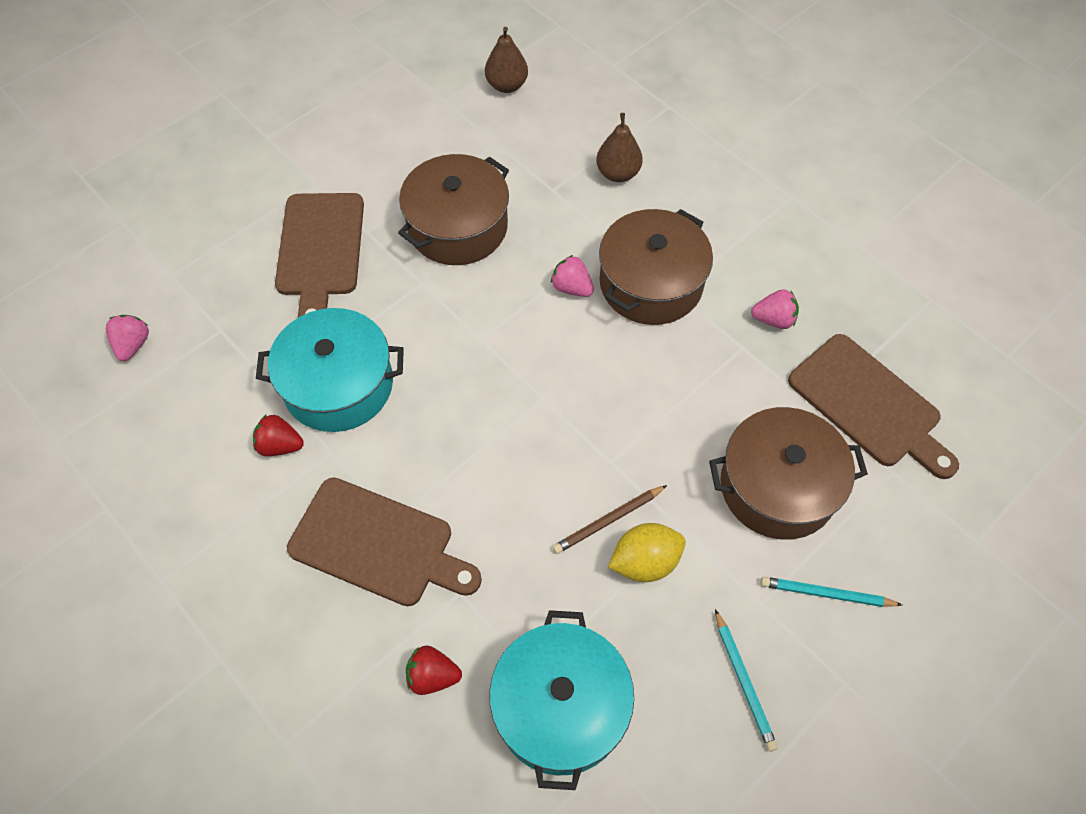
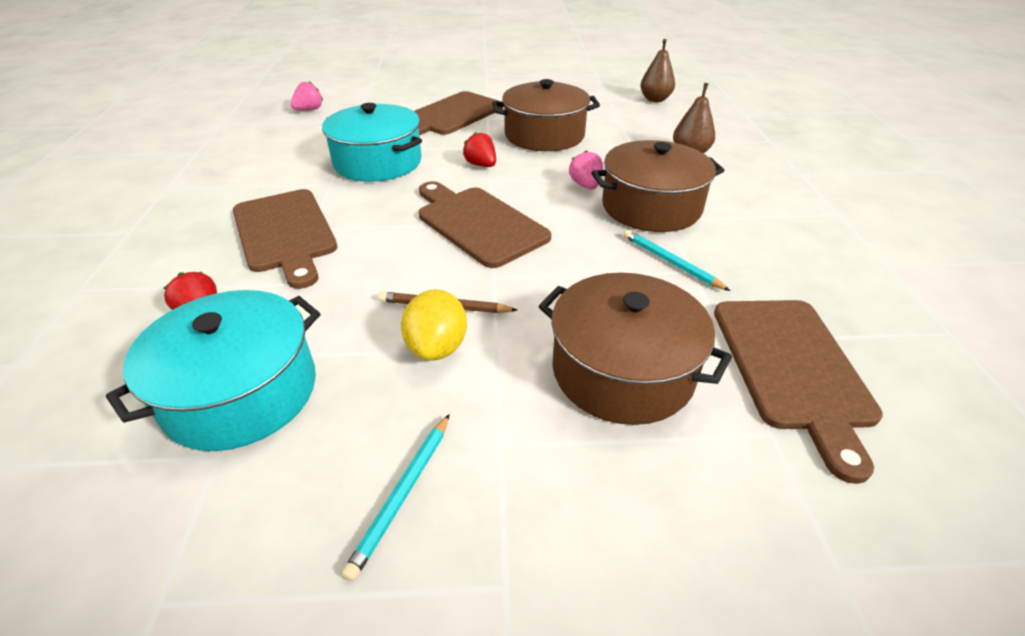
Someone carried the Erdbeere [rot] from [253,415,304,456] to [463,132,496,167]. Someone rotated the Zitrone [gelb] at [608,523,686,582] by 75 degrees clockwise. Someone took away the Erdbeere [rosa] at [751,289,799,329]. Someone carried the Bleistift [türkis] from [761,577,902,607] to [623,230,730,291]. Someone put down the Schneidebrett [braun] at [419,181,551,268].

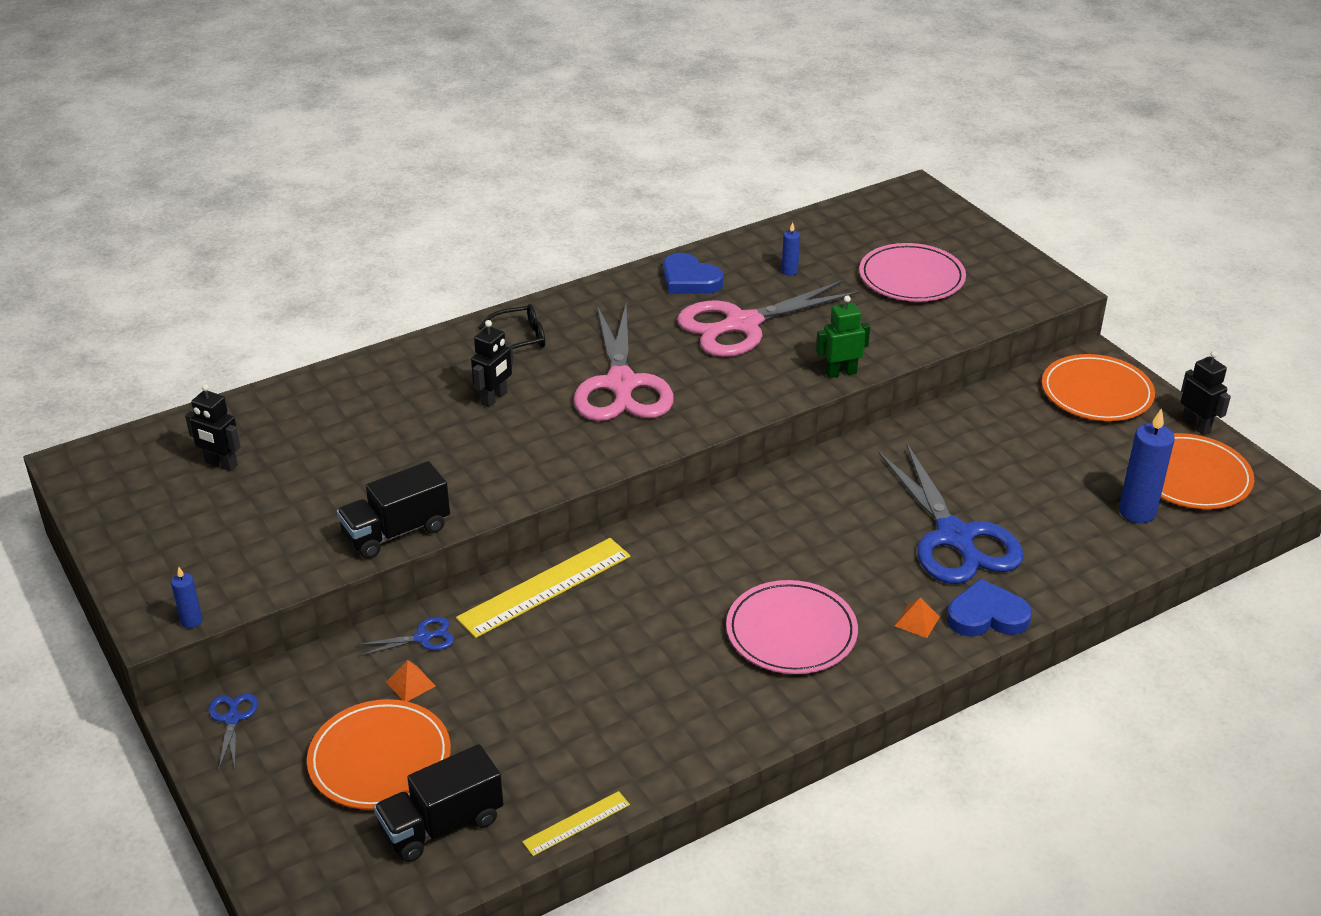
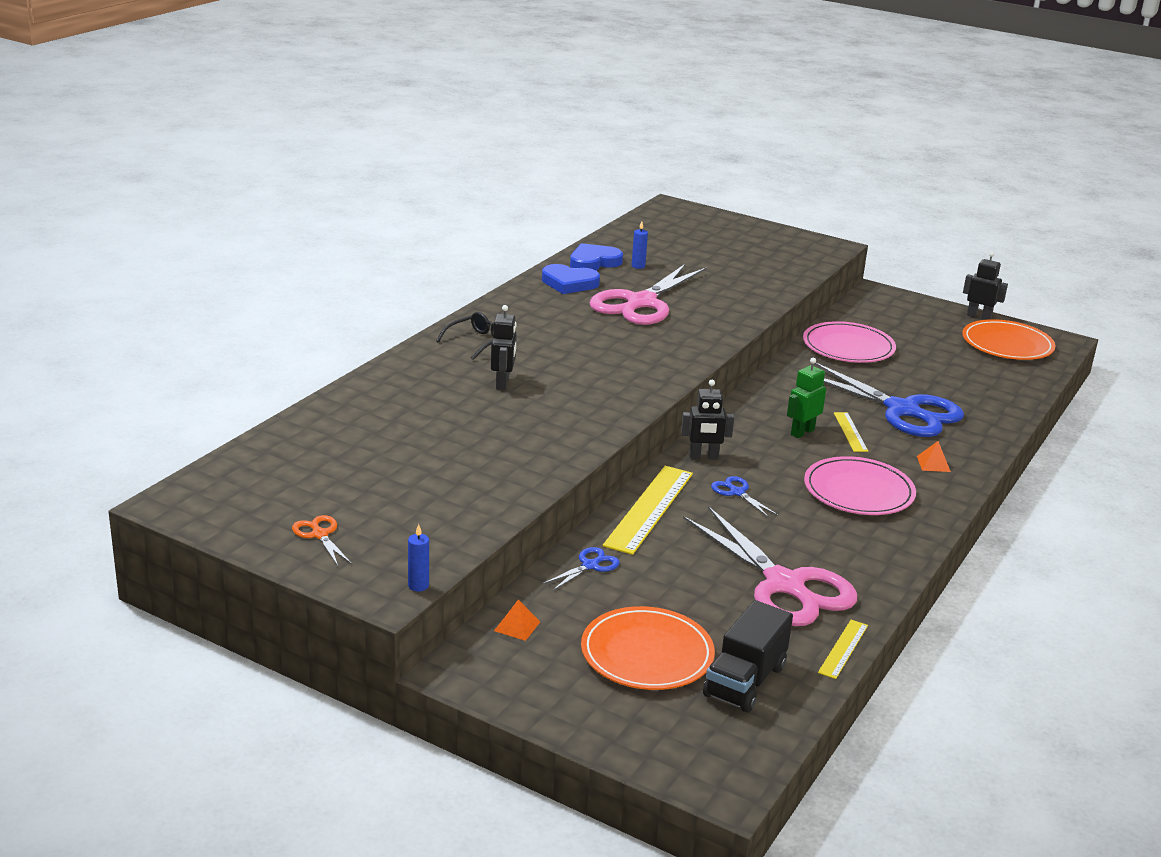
Someone carried the Roboter [schwarz] from [185,384,241,471] to [681,380,734,460]. Someone carried the Schere [blau] from [209,693,258,768] to [711,476,779,518]. Someone took away the Lastwagen [schwarz] at [337,461,450,559]. Someone carried the Pyramide [orange] from [386,660,435,702] to [494,600,540,641]. Someone carried the Schere [rosa] from [574,305,674,421] to [683,506,857,626]. Someone carried the Roboter [grün] from [816,295,870,378] to [787,358,826,438]. Someone carried the Teller [rosa] from [859,243,966,302] to [803,321,896,363]. Someone carried the Herz [blau] from [947,578,1032,637] to [570,243,623,270]. Someone took away the Teller [orange] at [1042,354,1155,421]. Someone took away the Kerze [blau] at [1119,408,1175,523]. Someone put down the Schere [orange] at [292,515,352,566]. Someone put down the Lineal [gelb] at [834,412,868,452].

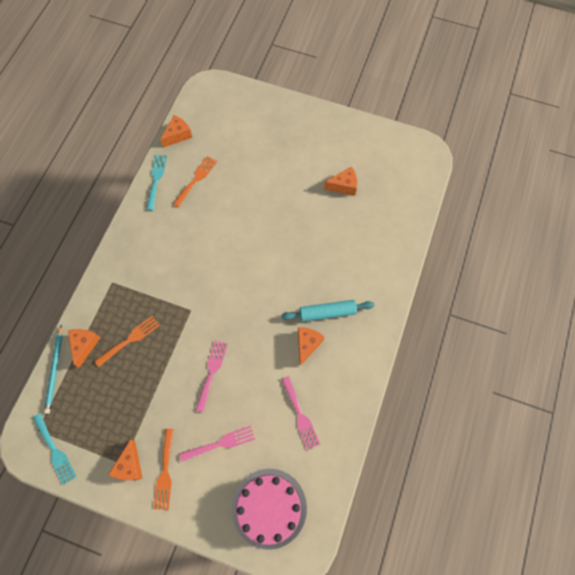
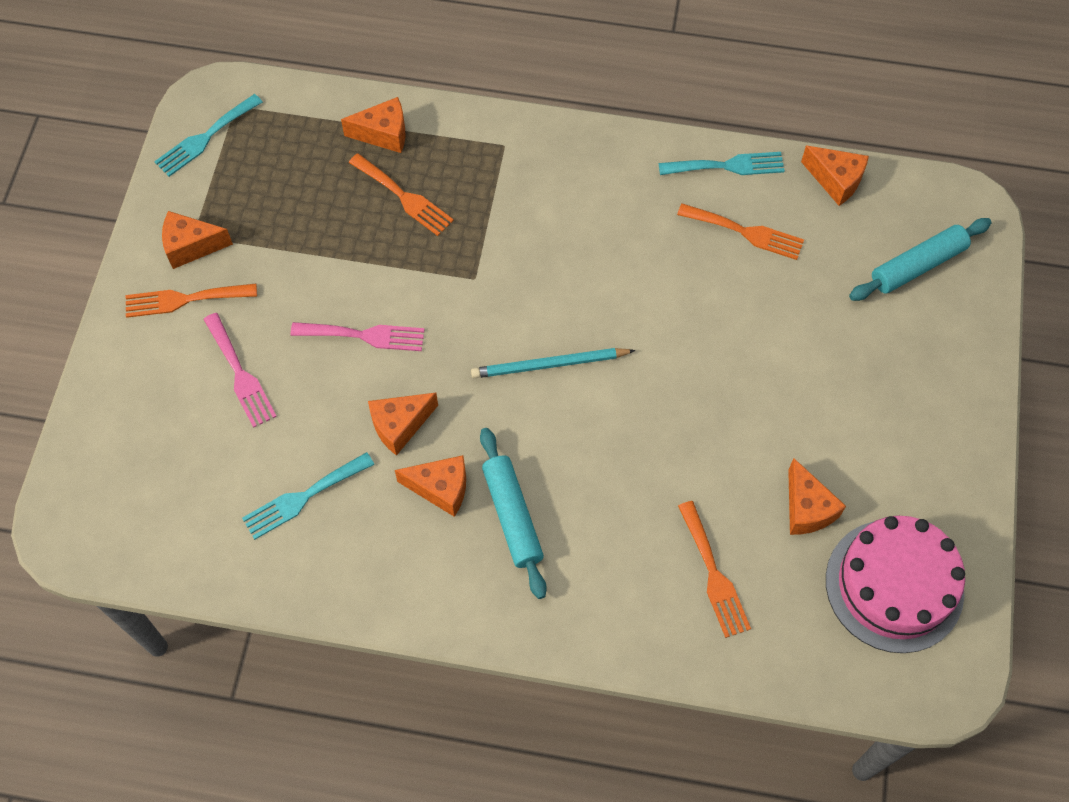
Someone carried the Bleistift [türkis] from [44,325,63,414] to [471,348,635,378]. Someone carried the Kuchen [rosa] from [232,469,307,550] to [826,516,965,653]. Someone repainted the Gabel [rosa] at [281,376,320,450], which became the Gabel [türkis] at [242,452,375,540]. Someone put down the Käse [orange] at [368,393,438,456]. Someone put down the Gabel [orange] at [678,501,751,638]. Someone put down the Nudelholz [türkis] at [849,218,992,301].

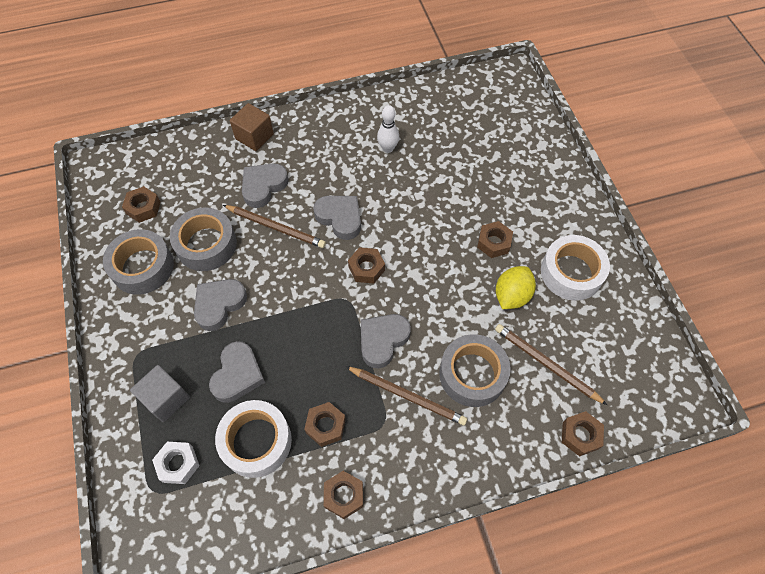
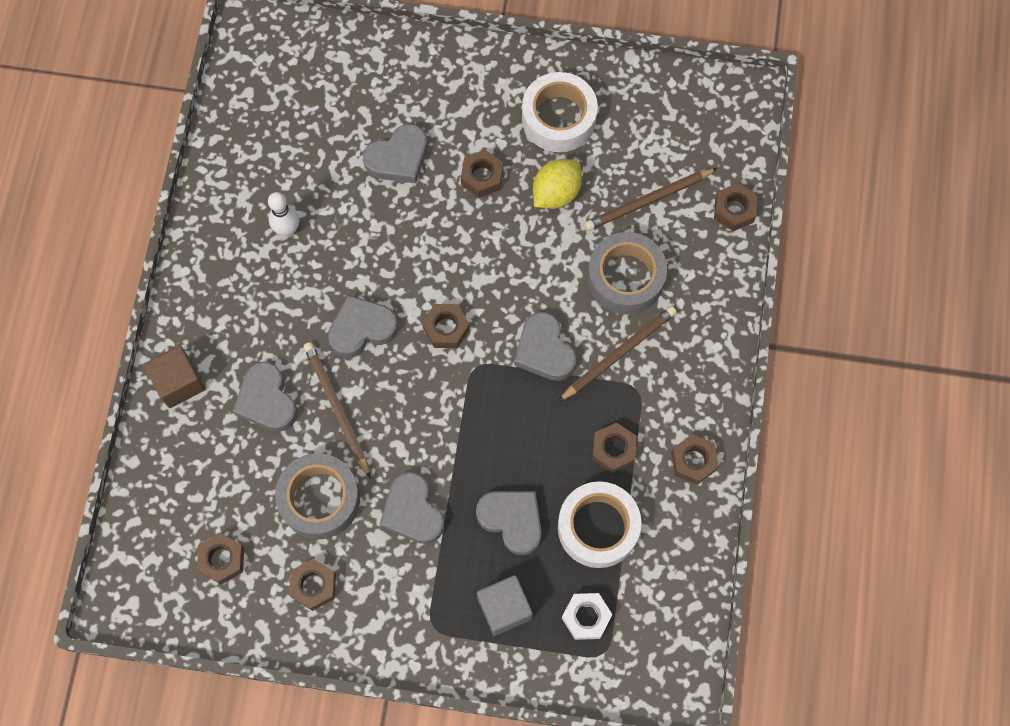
Someone swapped the Klebeband [grau] at [103,229,174,295] for the Sechskantmutter [braun] at [289,559,336,611]. Someone rotated the Bleistift [braun] at [223,205,326,248] by 75 degrees counterclockwise. Someone rotated the Zitrone [gelb] at [496,266,536,309] by 75 degrees clockwise. Someone put down the Herz [grau] at [363,124,427,183].

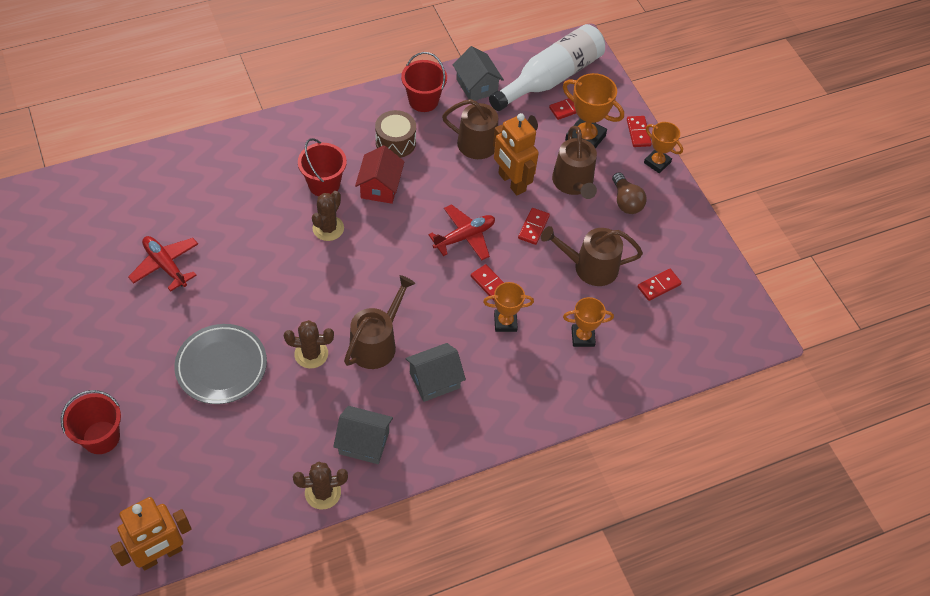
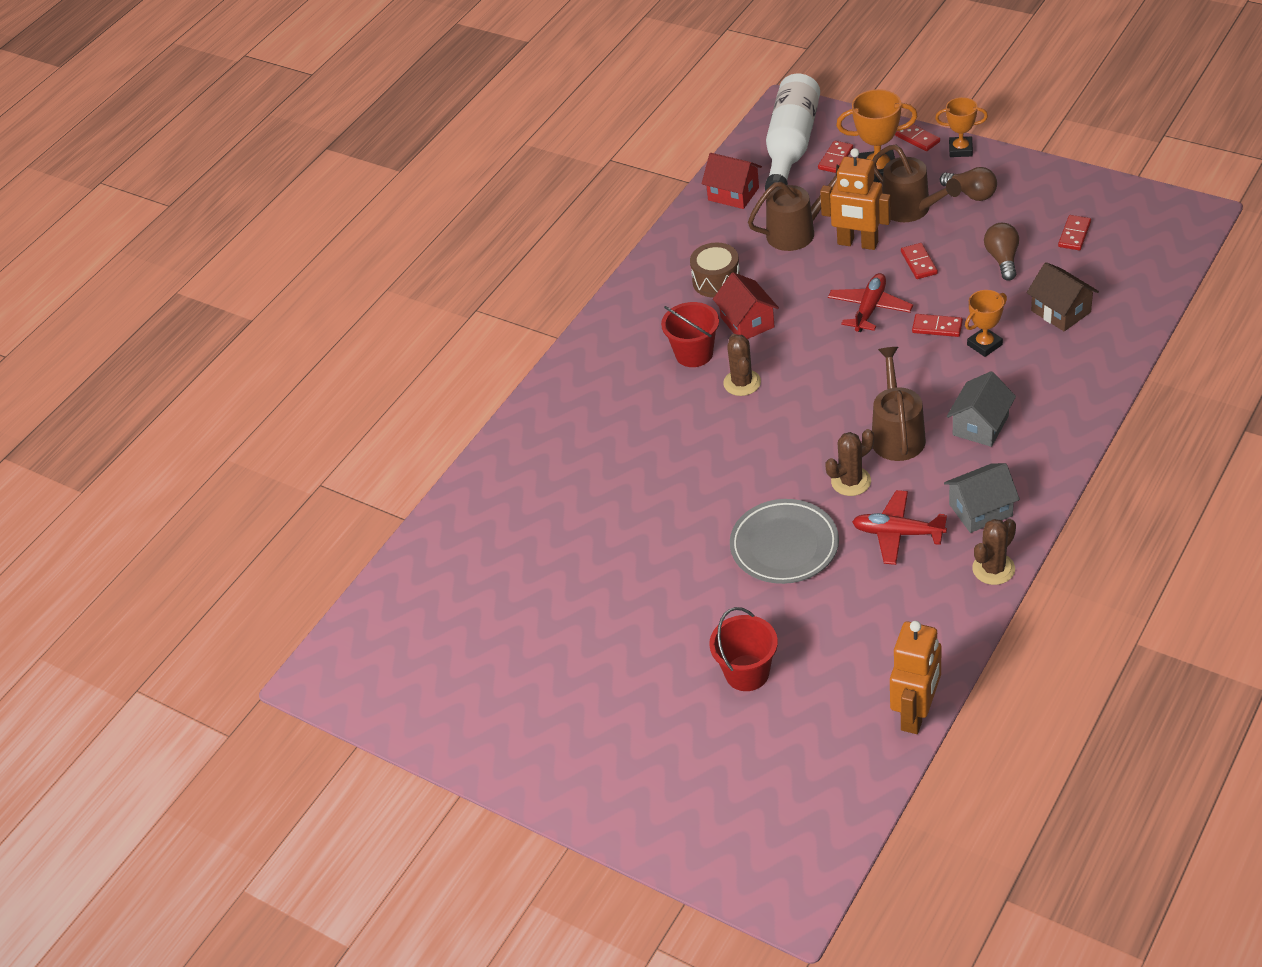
Someone carried the Flugzeug [rot] from [128,236,198,291] to [852,490,947,565]. Someone took away the Eimer [rot] at [401,52,447,112]. Someone repainted the Haus [grau] at [453,46,504,101], which became the Haus [rot] at [701,153,762,209]. Someone swapped the Gießkanne [braun] at [541,226,643,286] for the Glühbirne [braun] at [984,223,1019,281]. Someone swapped the Pokal [orange] at [563,297,614,347] for the Haus [braun] at [1027,262,1099,331].

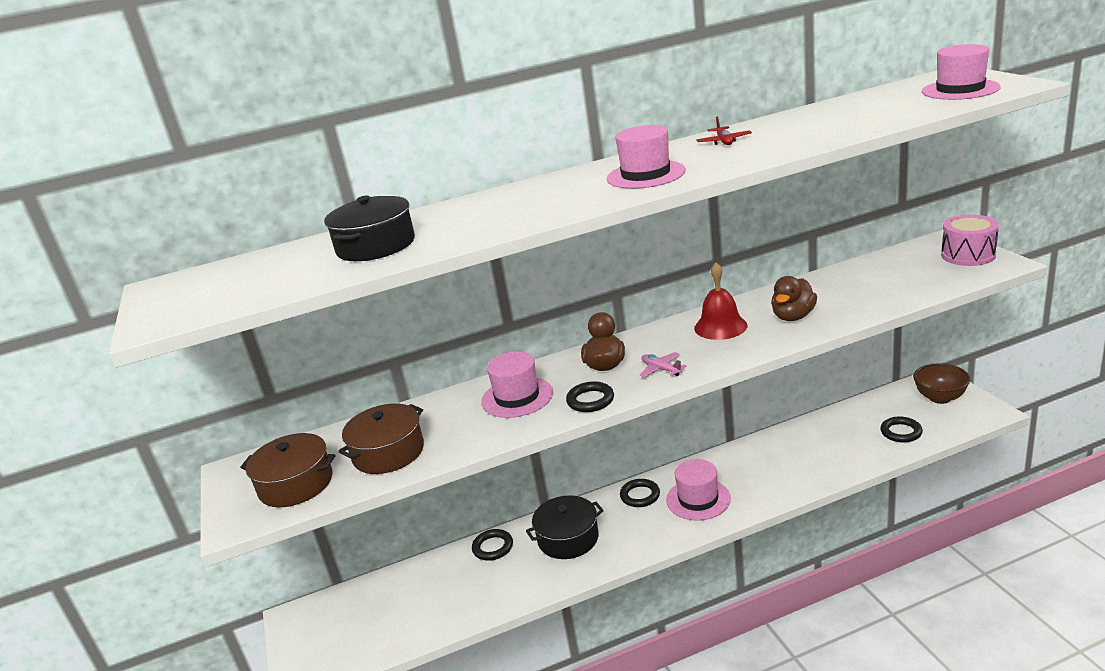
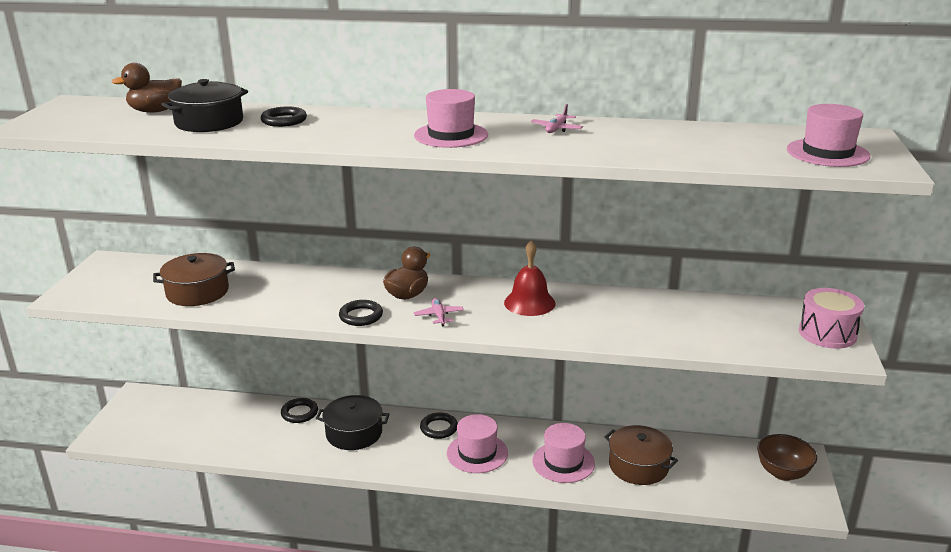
Someone carried the Kochtopf [braun] from [240,433,335,507] to [604,425,678,485]. Someone carried the Hut [rosa] from [481,352,553,418] to [533,423,595,483]. Someone repainted the Flugzeug [rot] at [696,117,752,145], which became the Flugzeug [rosa] at [531,104,583,133]. Someone carried the Ente [braun] from [771,276,817,321] to [111,63,182,113]. Someone carried the Ring [schwarz] from [880,417,923,443] to [261,106,307,127].

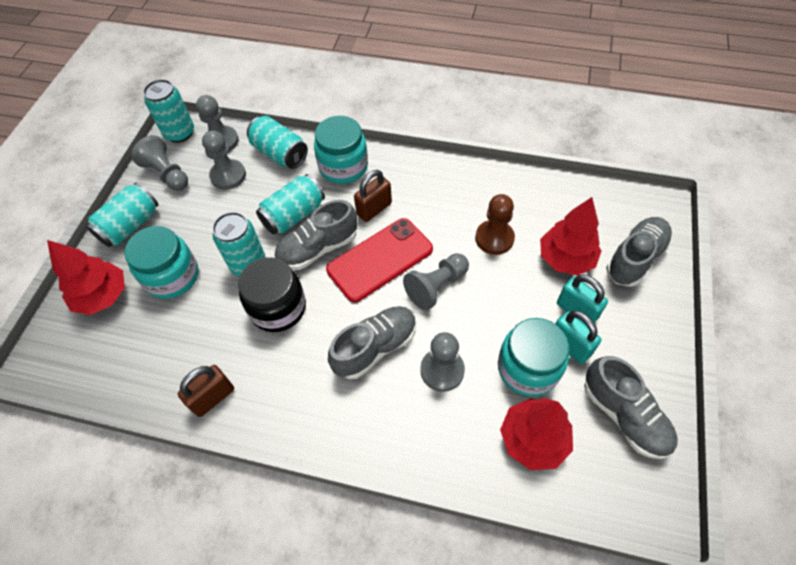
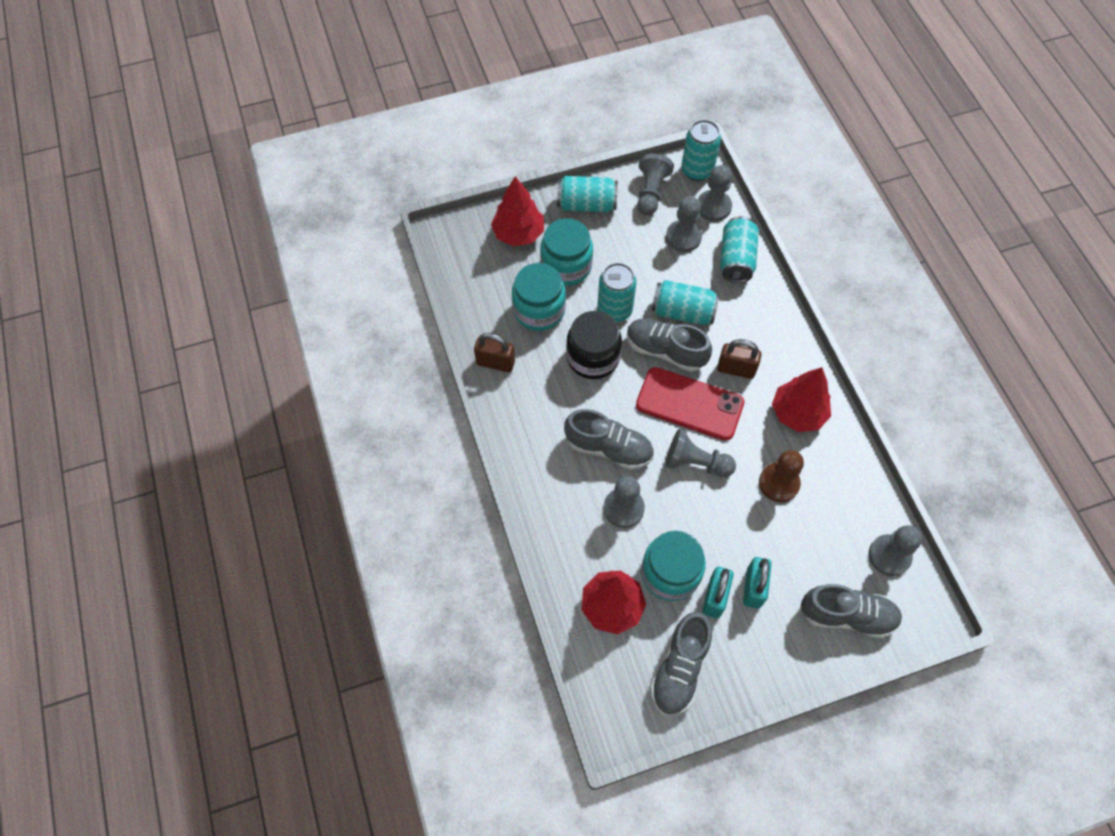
Someone carried the Einmachglas [türkis] from [314,116,368,184] to [512,263,566,331]. Someone carried the Baum [rot] from [540,197,601,275] to [772,367,831,432]. Someone put down the Bauer [grau] at [869,525,922,576].

